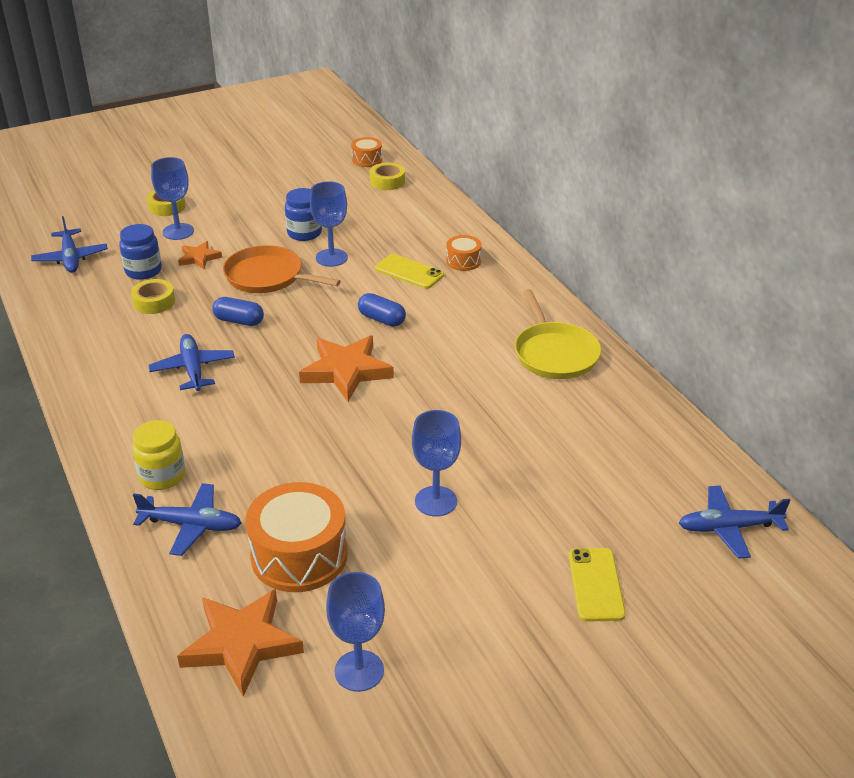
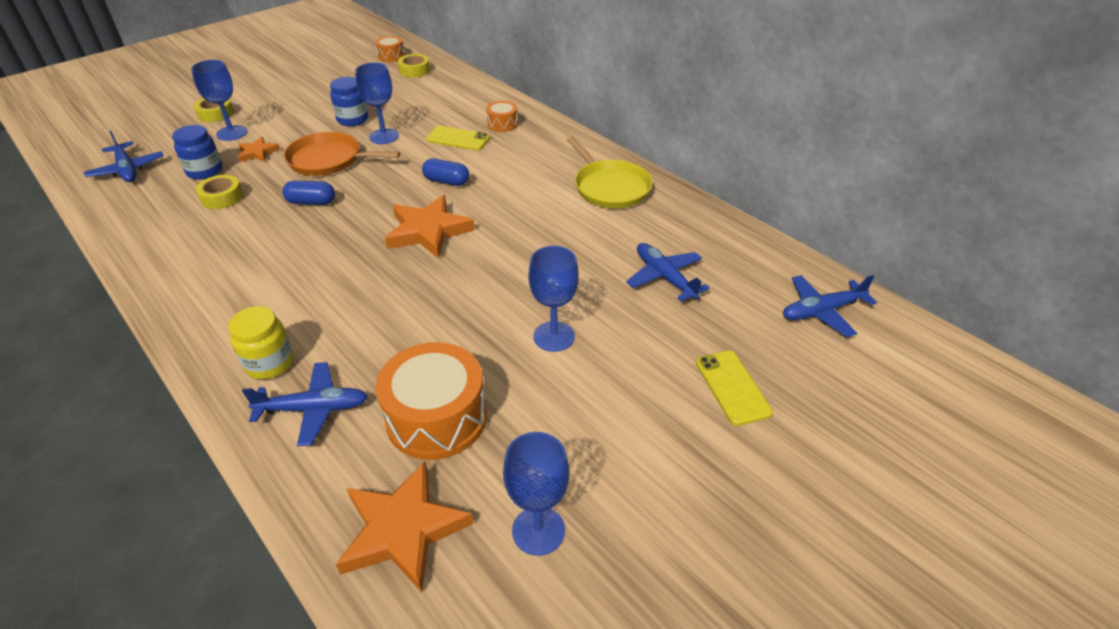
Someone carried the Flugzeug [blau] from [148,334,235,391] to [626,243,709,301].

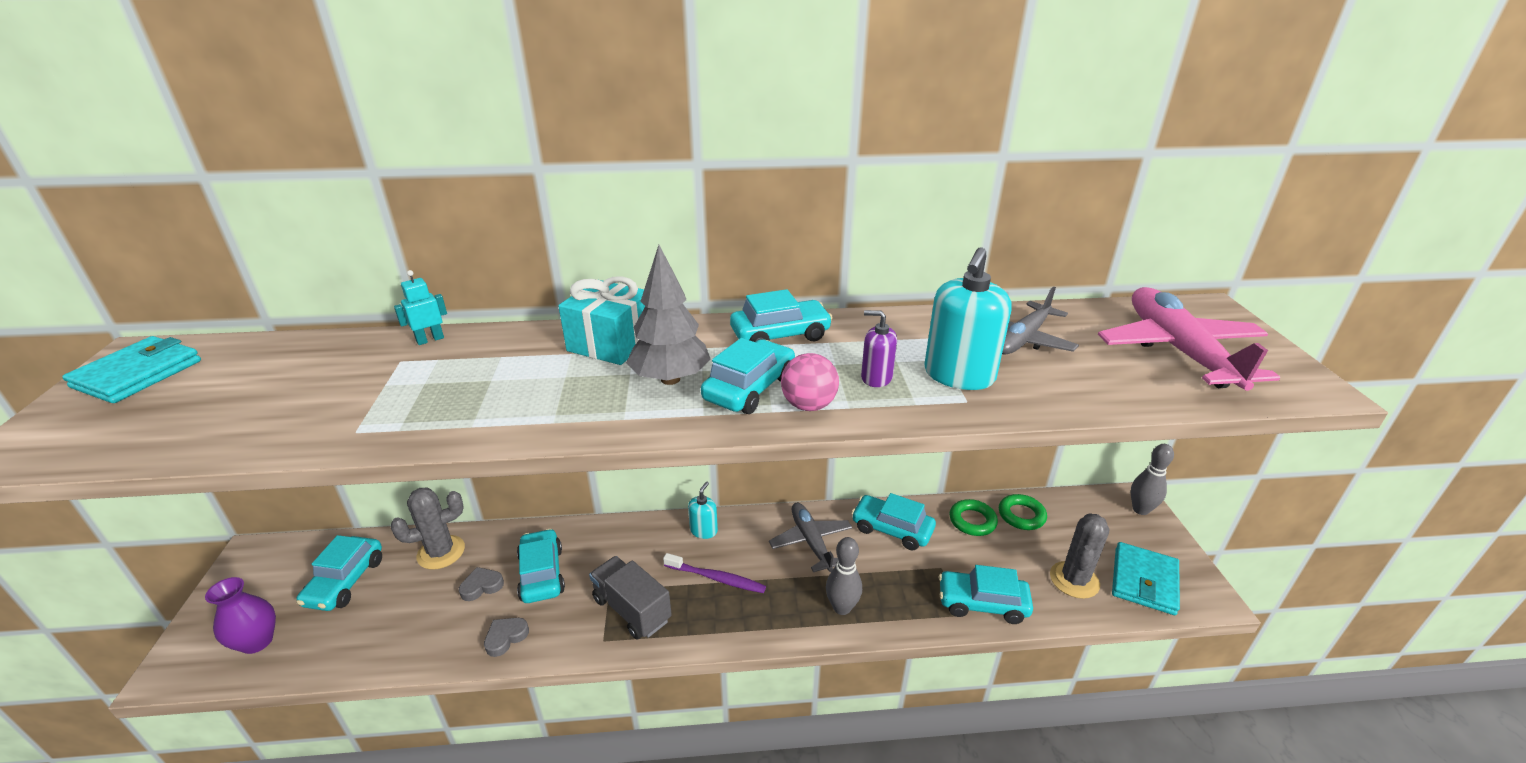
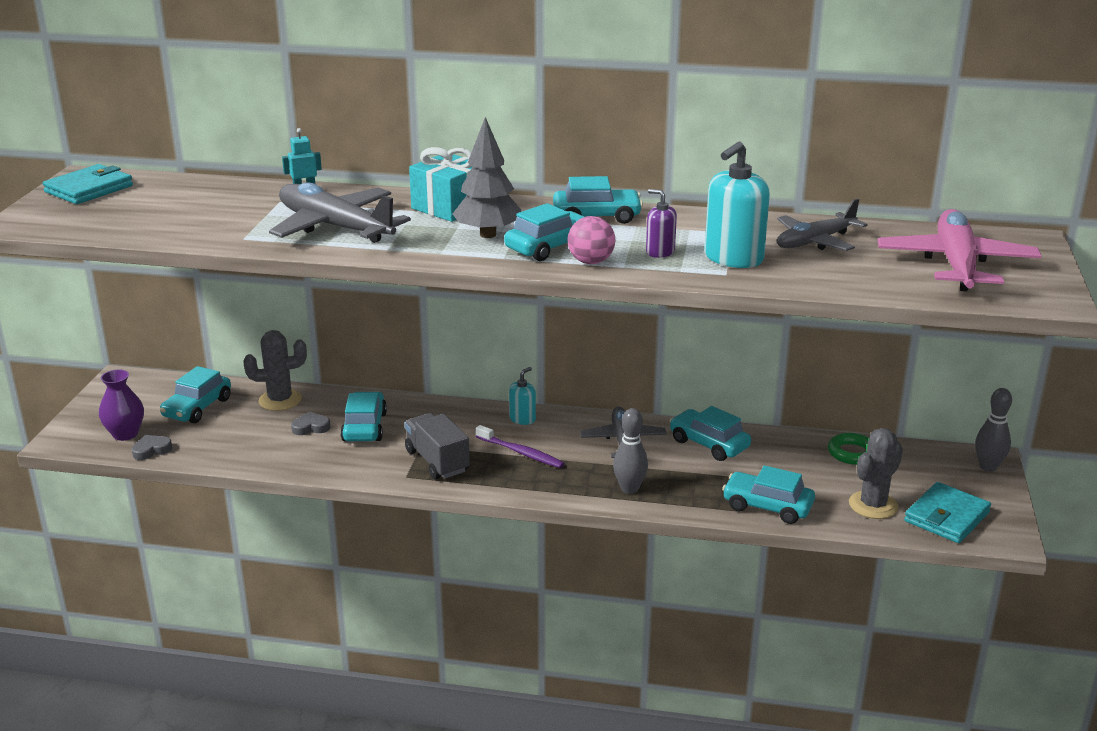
Someone carried the Herz [grau] from [484,618,529,657] to [131,435,172,460]. Someone took away the Ring [grün] at [949,499,998,536]. Someone put down the Flugzeug [grau] at [269,182,411,243].

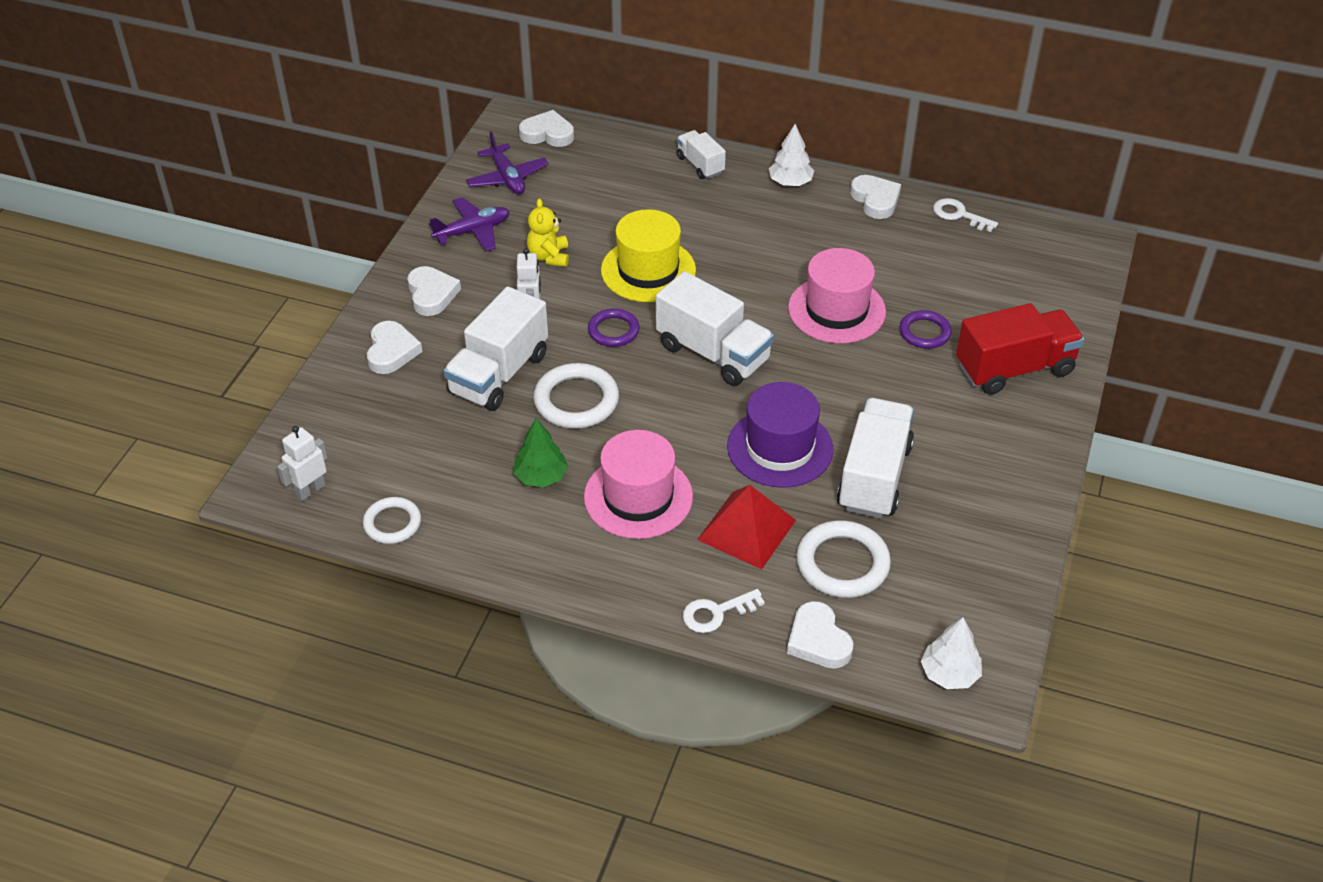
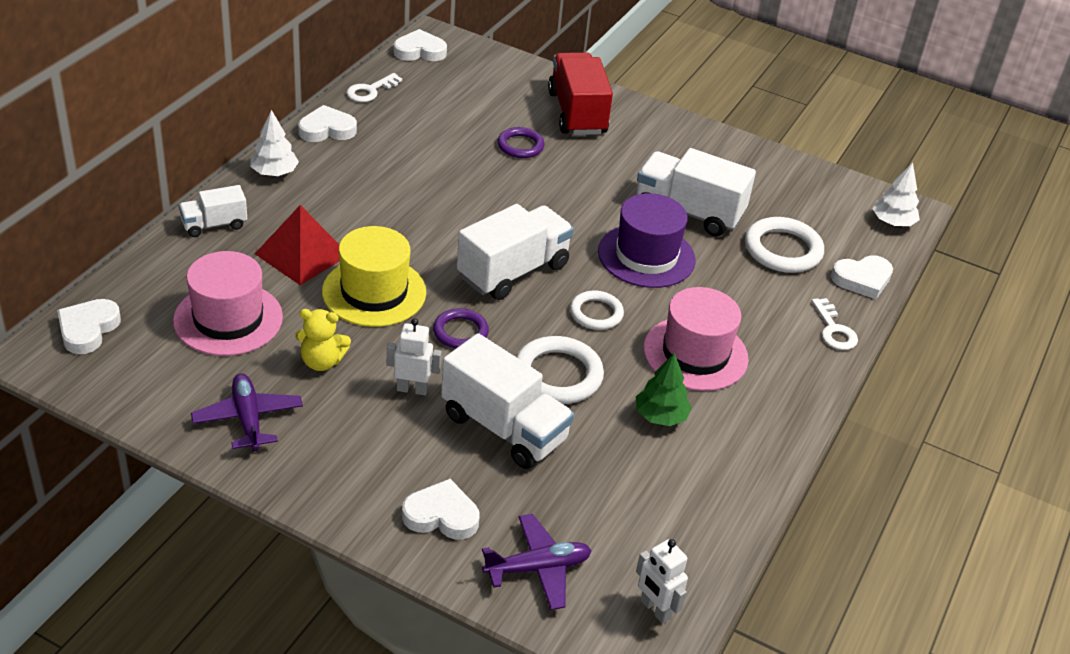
Someone carried the Ring [weiß] from [363,497,421,544] to [570,291,624,330]. Someone carried the Herz [weiß] from [407,266,461,316] to [393,29,447,61]. Someone carried the Flugzeug [lila] from [466,132,549,194] to [482,514,592,610]. Someone carried the Pyramide [rot] from [697,485,796,569] to [255,205,340,285]. Someone carried the Hut [rosa] from [788,248,886,343] to [173,251,283,356].

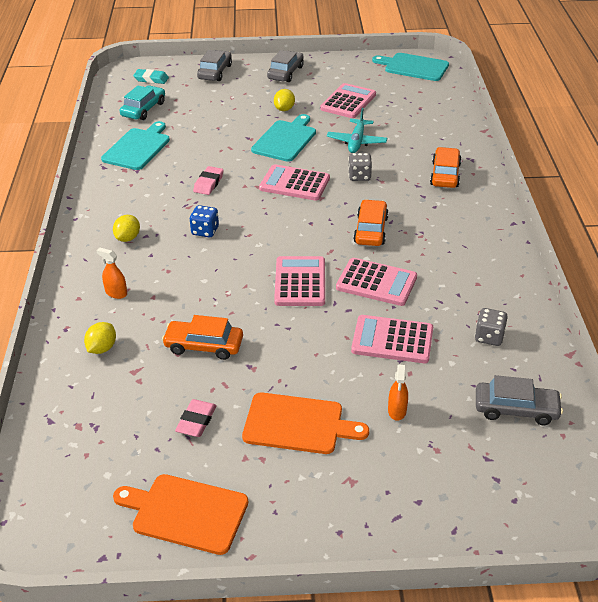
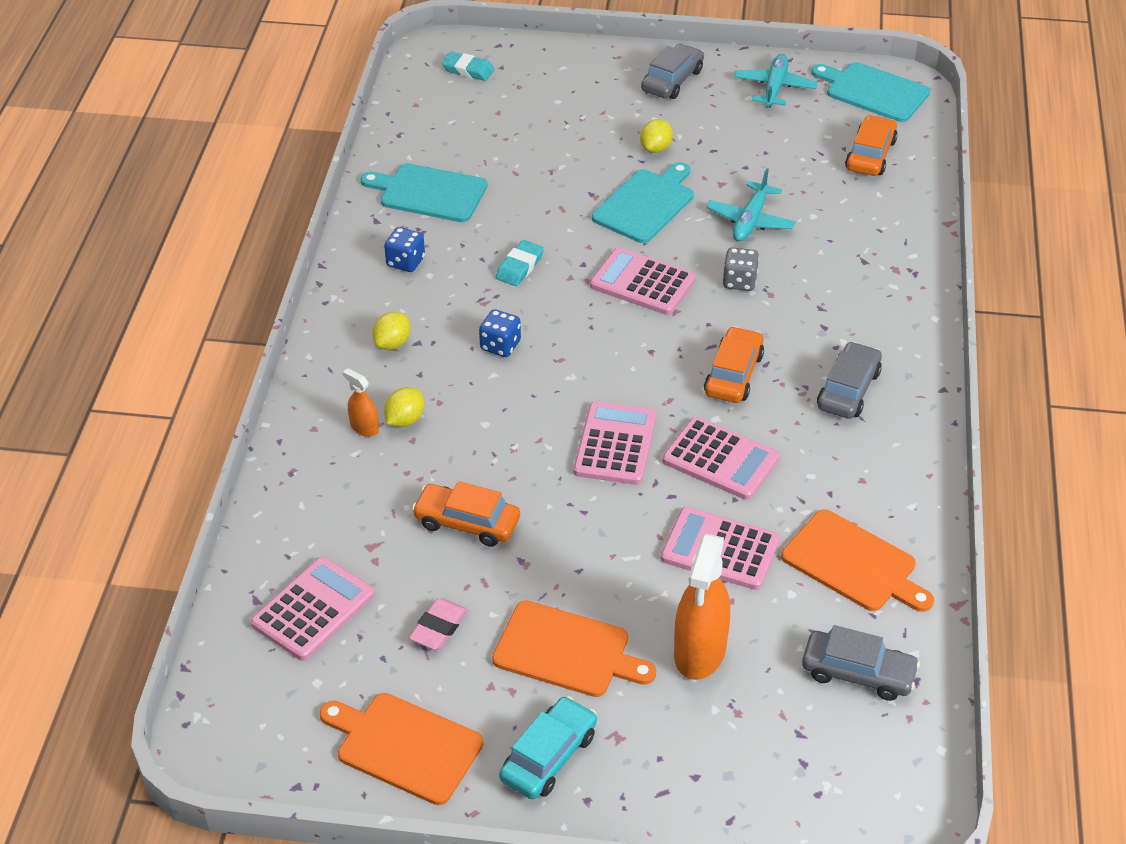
Someone carried the Zitrone [gelb] from [84,322,116,354] to [384,387,424,427]. Someone rotated the Schneidebrett [türkis] at [101,121,170,170] by 105 degrees counterclockwise. Someone carried the Auto [türkis] from [119,85,165,120] to [499,696,597,799]. Someone repainted the Radiergummi [rosa] at [193,166,224,195], which became the Radiergummi [türkis] at [496,240,544,286]. Someone carried the Auto [grau] from [197,50,232,81] to [817,341,882,419]. Someone carried the Taschenrechner [rosa] from [320,83,376,118] to [251,557,375,661]. Someone scaled the Sprühflasche [orange] at [388,365,408,421] by 2.04. Someone carried the Auto [orange] from [430,147,462,188] to [845,115,898,176]. Someone swapped the Spielwürfel [grau] at [475,308,508,346] for the Schneidebrett [orange] at [781,509,934,612]. Someone put down the Spielwürfel [blau] at [384,227,425,272]. Someone put down the Flugzeug [türkis] at [734,54,818,108].

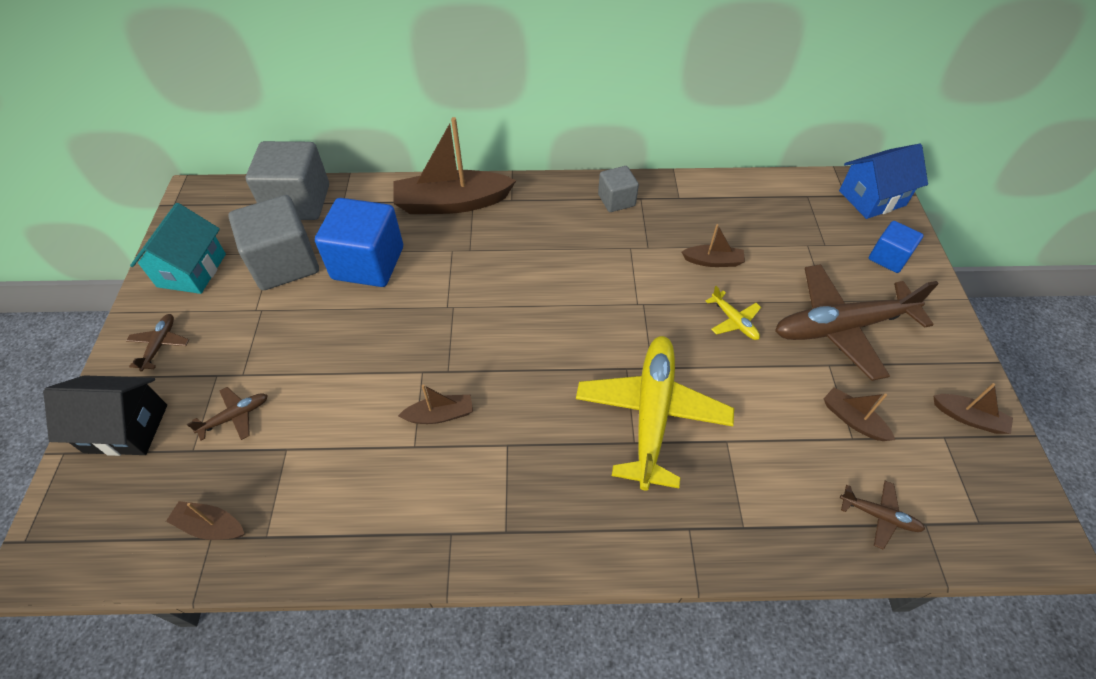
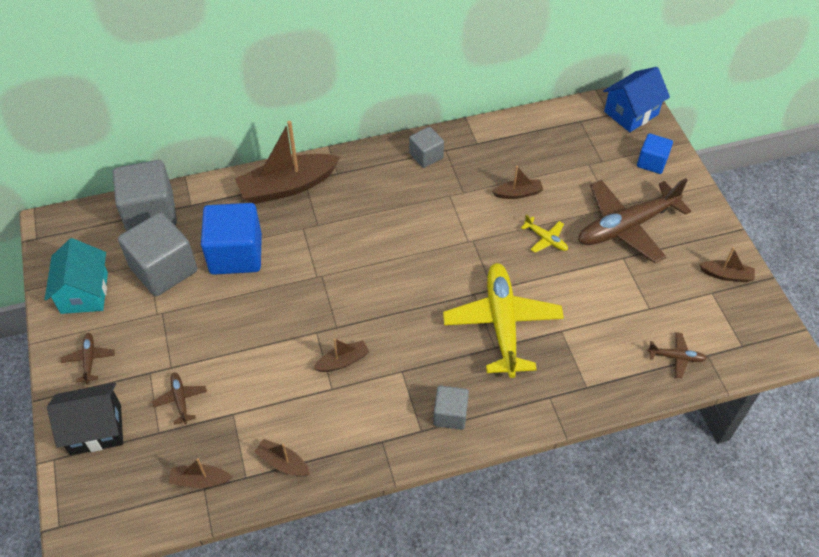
Someone rotated the Flugzeug [braun] at [187,387,268,440] by 60 degrees counterclockwise. Someone carried the Boot [braun] from [824,387,895,441] to [254,439,310,476]. Someone put down the Kubus [grau] at [433,386,469,430].

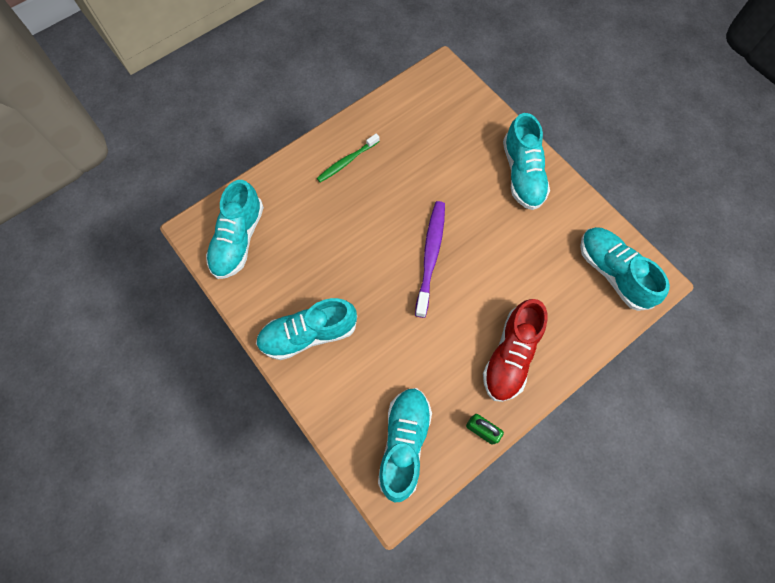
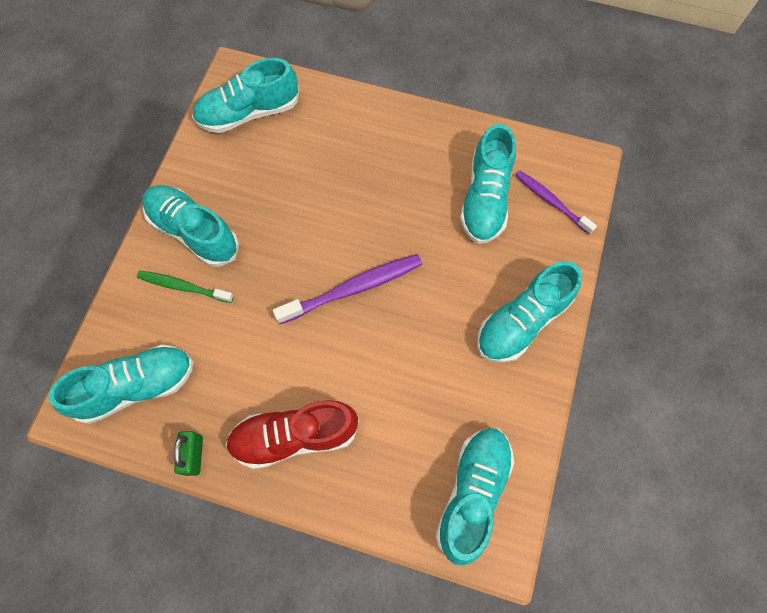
Someone carried the Zahnbürste [grün] from [317,134,380,183] to [137,271,234,303]. Someone put down the Schuh [türkis] at [460,124,516,244]. Someone put down the Zahnbürste [lila] at [515,171,597,235].

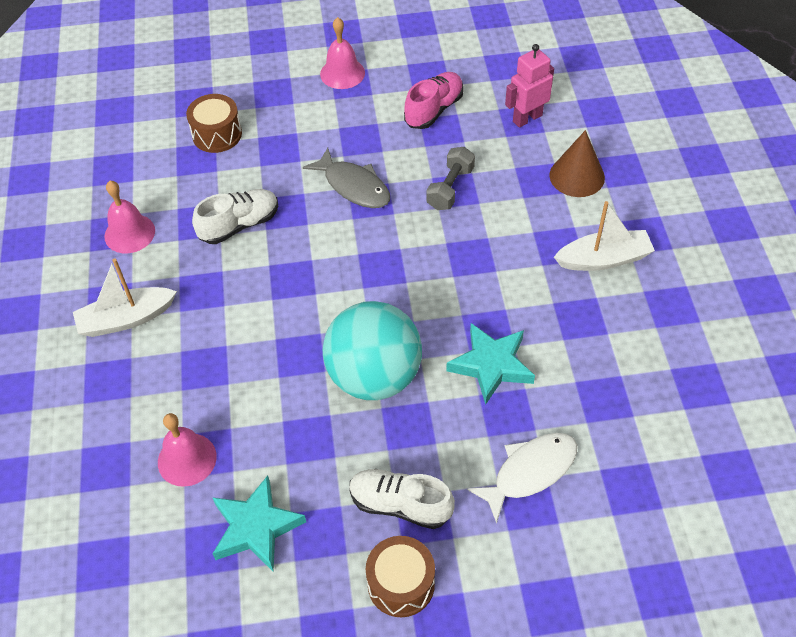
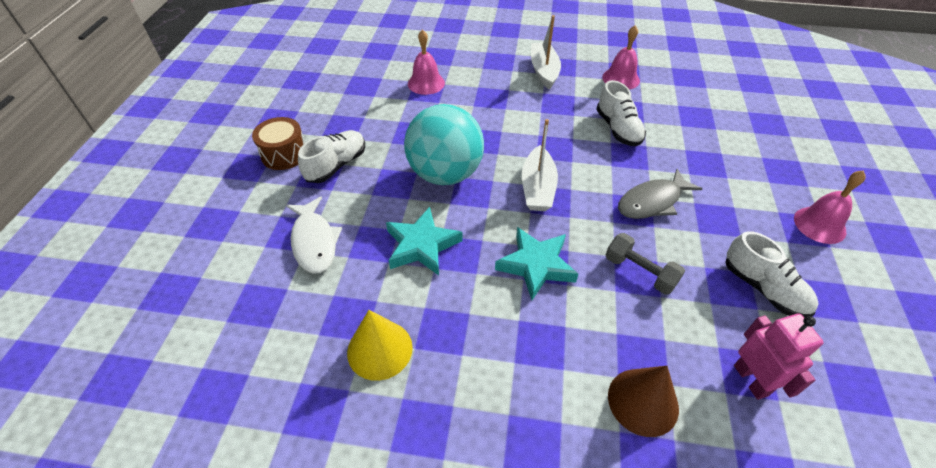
Someone took away the Trommel [braun] at [186,94,242,153]. Someone carried the Stern [türkis] from [212,475,306,571] to [495,227,578,300]. Someone repainted the Schuh [rosa] at [404,72,464,129], which became the Schuh [weiß] at [725,231,819,318]. Someone carried the Boot [weiß] from [554,201,655,271] to [522,119,558,211]. Someone put down the Kegel [gelb] at [347,310,413,381].

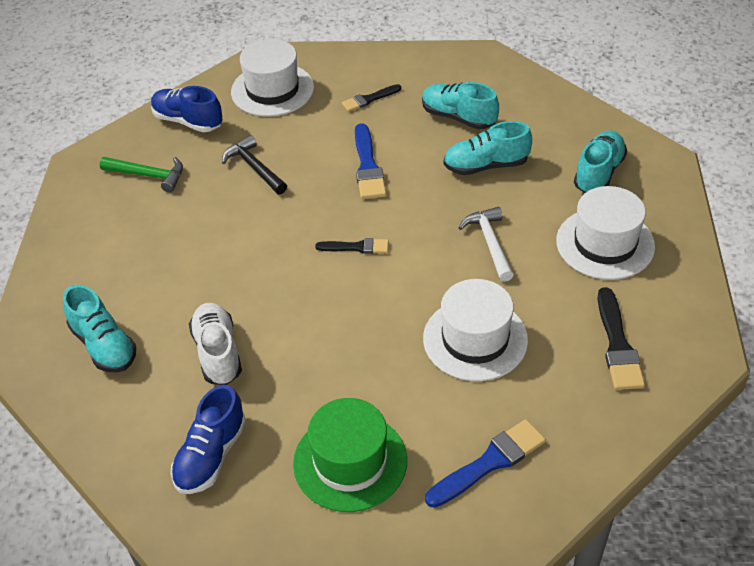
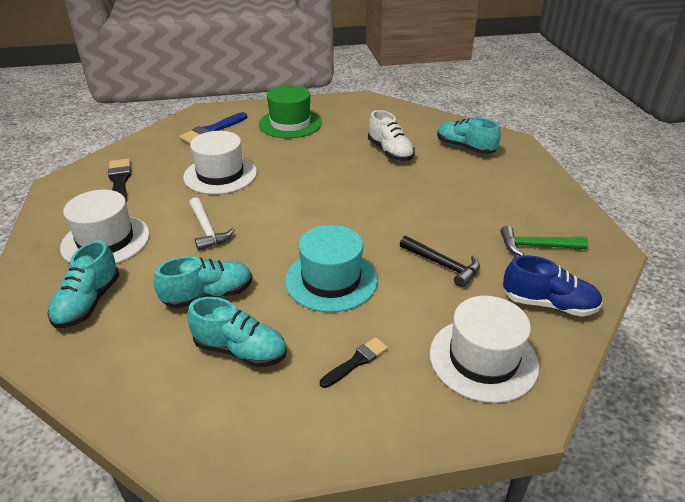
Someone took away the Schuh [blau] at [171,385,246,494]. Someone took away the Pinsel [schwarz] at [315,238,389,254]. Someone swapped the Pinsel [blau] at [355,123,386,199] for the Hut [türkis] at [285,225,378,312].

